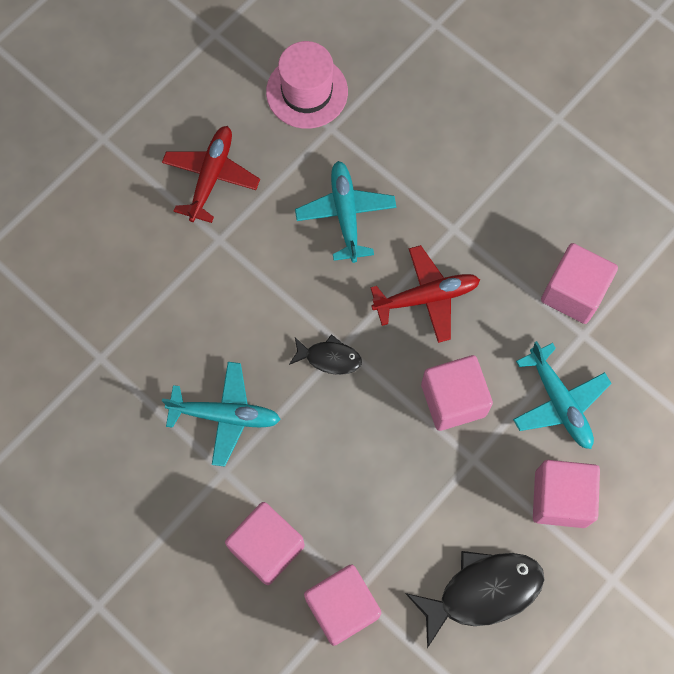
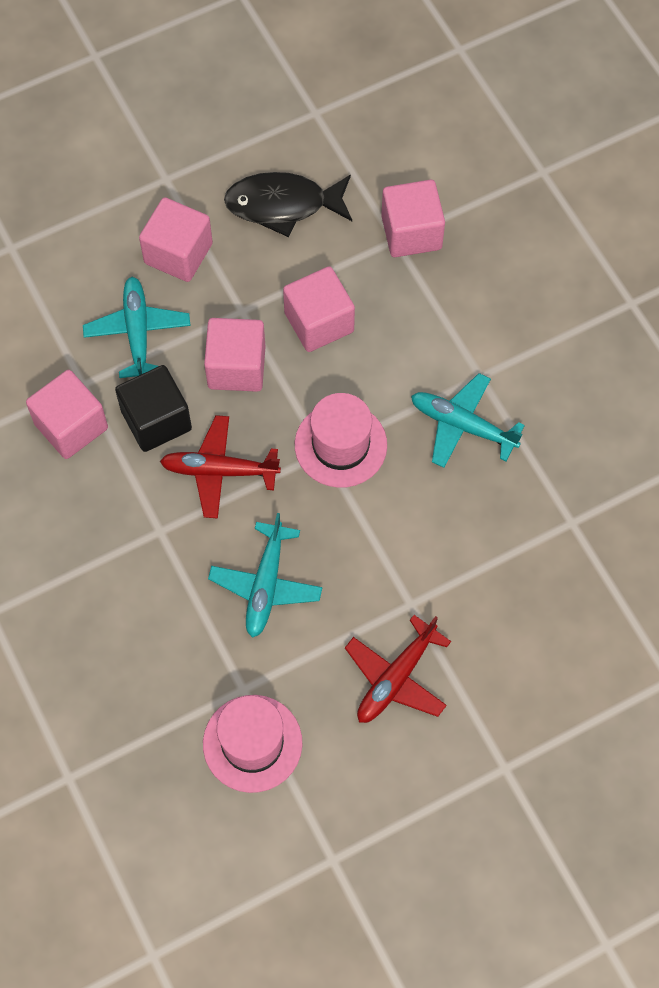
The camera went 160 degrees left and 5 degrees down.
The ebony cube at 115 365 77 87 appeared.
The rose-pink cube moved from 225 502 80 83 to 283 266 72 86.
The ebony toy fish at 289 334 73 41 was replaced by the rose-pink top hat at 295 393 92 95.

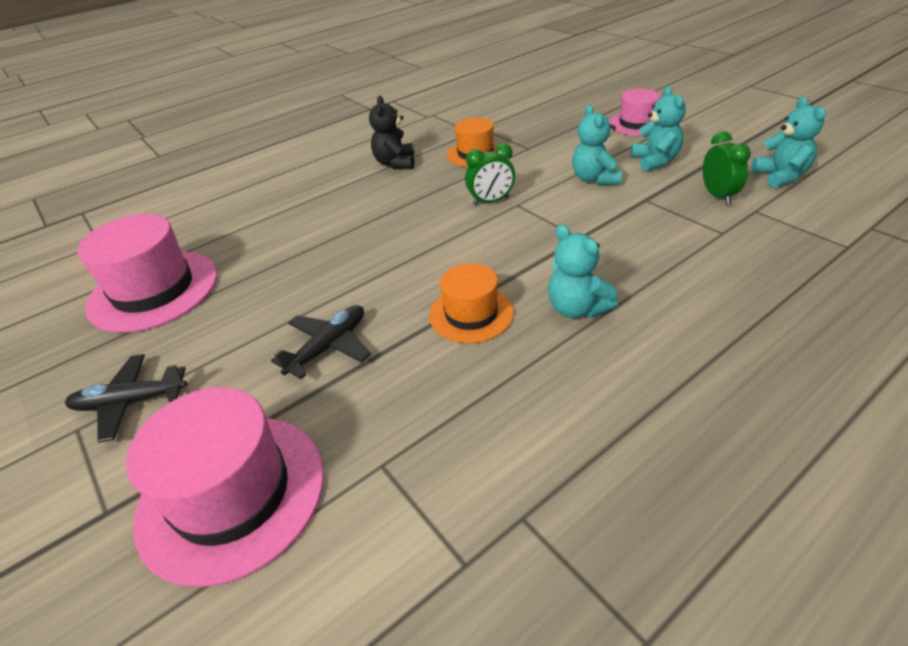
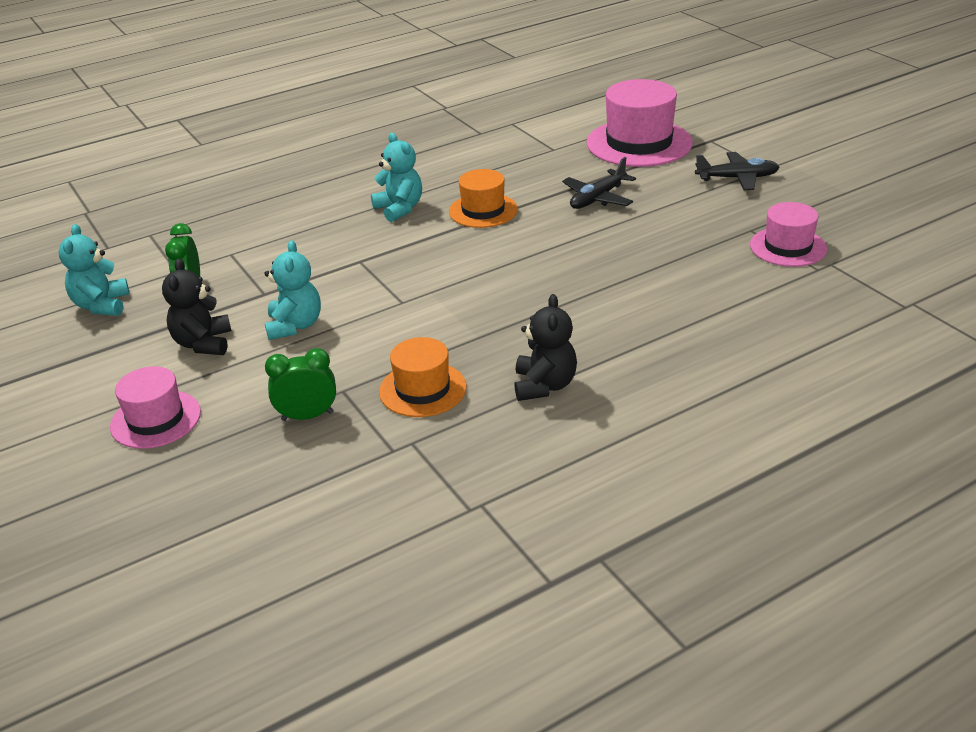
The camera went 175 degrees left and 5 degrees down.
The emerald clock moved from 465 143 50 63 to 265 348 71 73.
The turquoise teddy bear at 631 86 55 85 became the ebony teddy bear at 162 258 70 97.
The rose-pink top hat at 77 214 140 119 changed to 0.60 times the size.

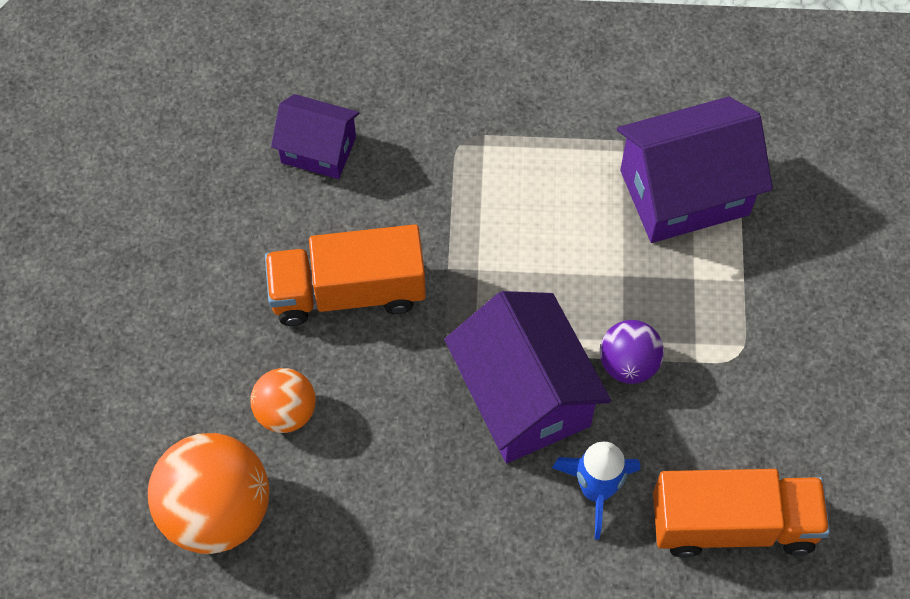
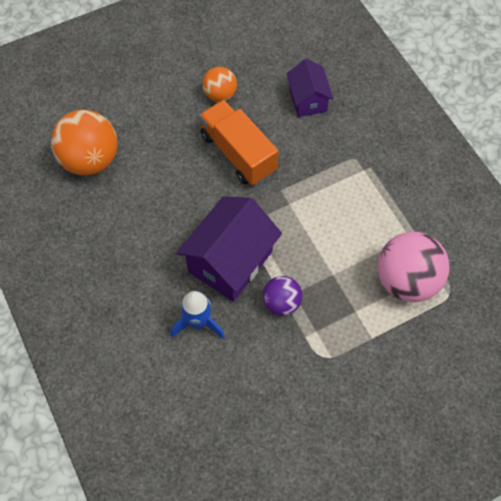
The camera went 60 degrees right and 0 degrees up.
The bright orange truck at 653 469 177 89 disappeared.
The bright orange ball moved from 250 368 66 65 to 202 67 35 35.
The purple house at 617 97 156 146 was replaced by the rose-pink ball at 377 232 73 70.

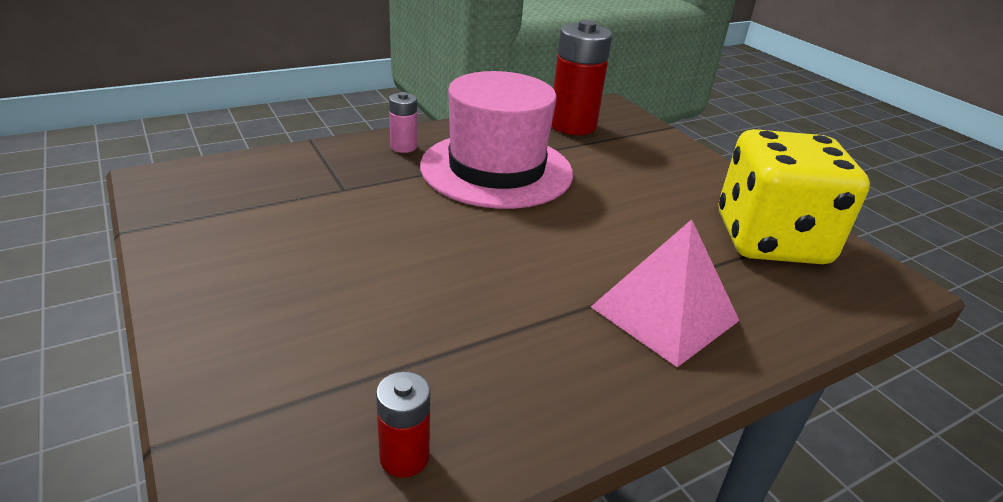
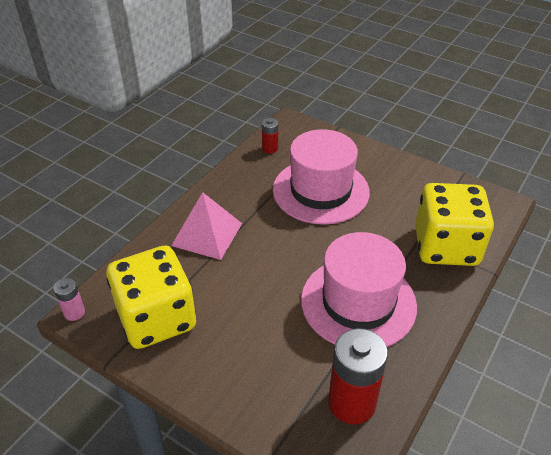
The camera went 155 degrees right and 10 degrees up.
The rose-pink top hat at 273 129 97 96 appeared.
The bright yellow game die at 415 183 79 83 appeared.
The rose-pink power cell moved from 389 92 28 61 to 54 278 31 43.

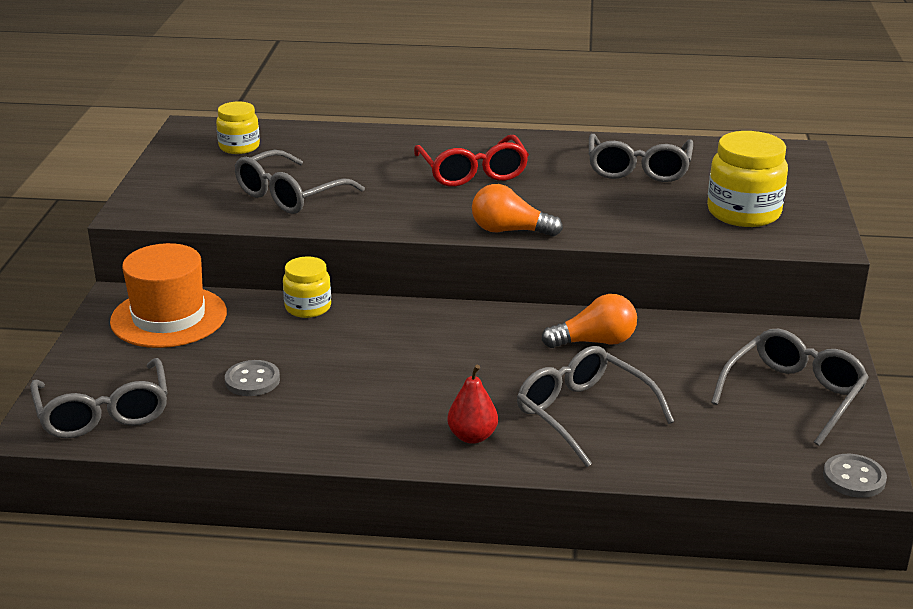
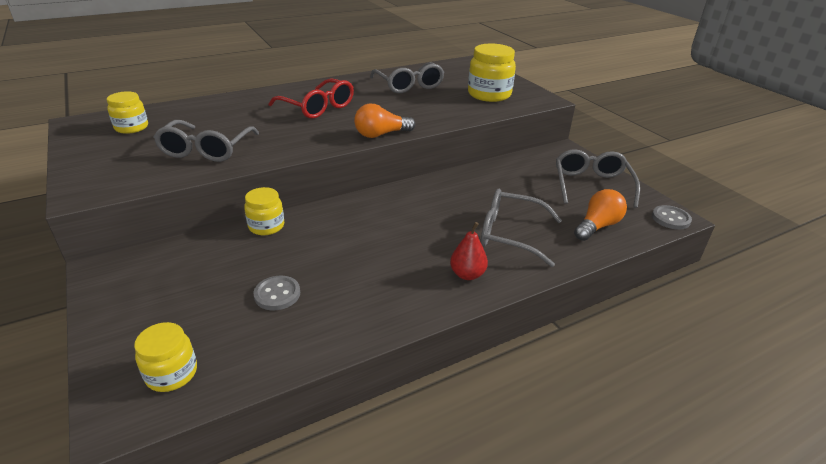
The camera went 35 degrees left and 5 degrees up.
The bright orange top hat at 110 243 117 105 disappeared.
The bright orange light bulb moved from 542 294 95 54 to 574 189 53 52.
The gray glasses at 30 358 138 80 was replaced by the bright yellow jam jar at 134 322 63 70.

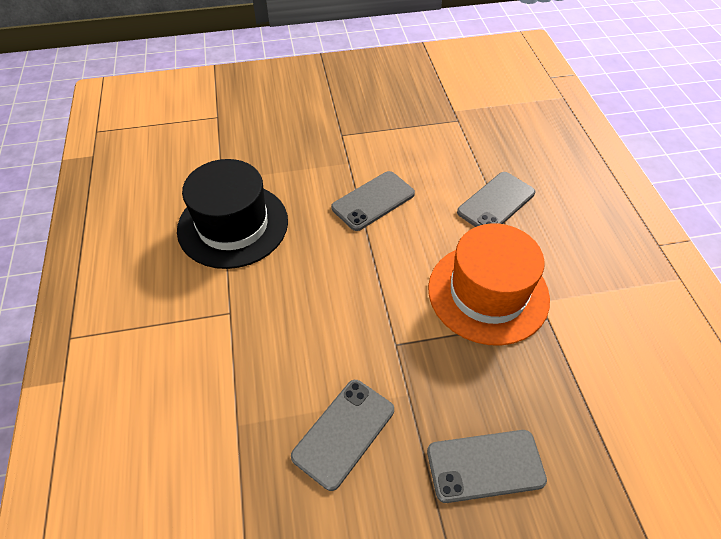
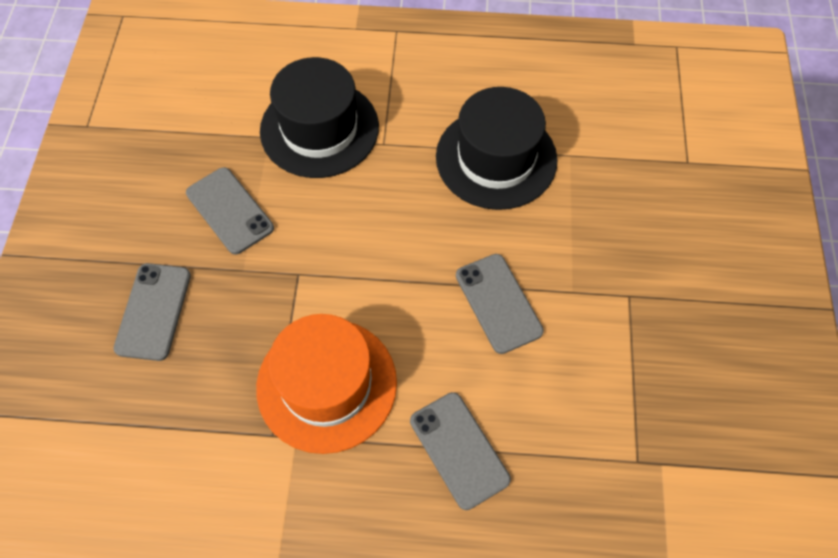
The camera went 105 degrees right and 10 degrees up.
The ebony top hat at 260 57 119 121 appeared.

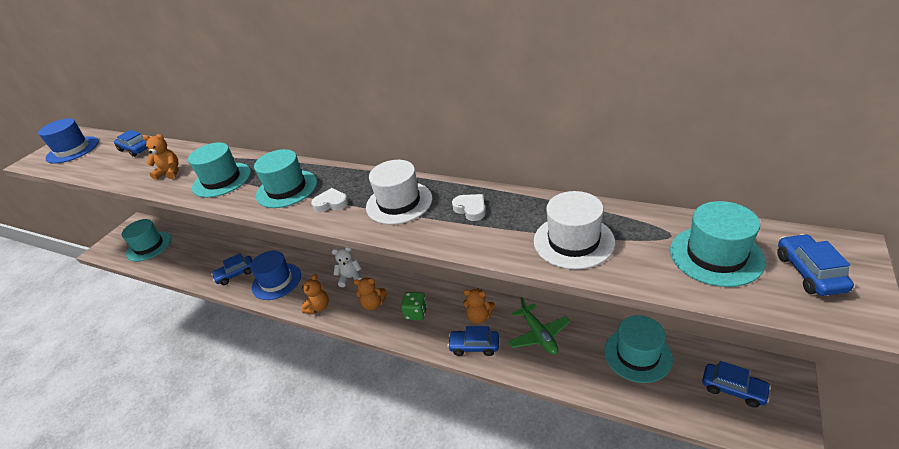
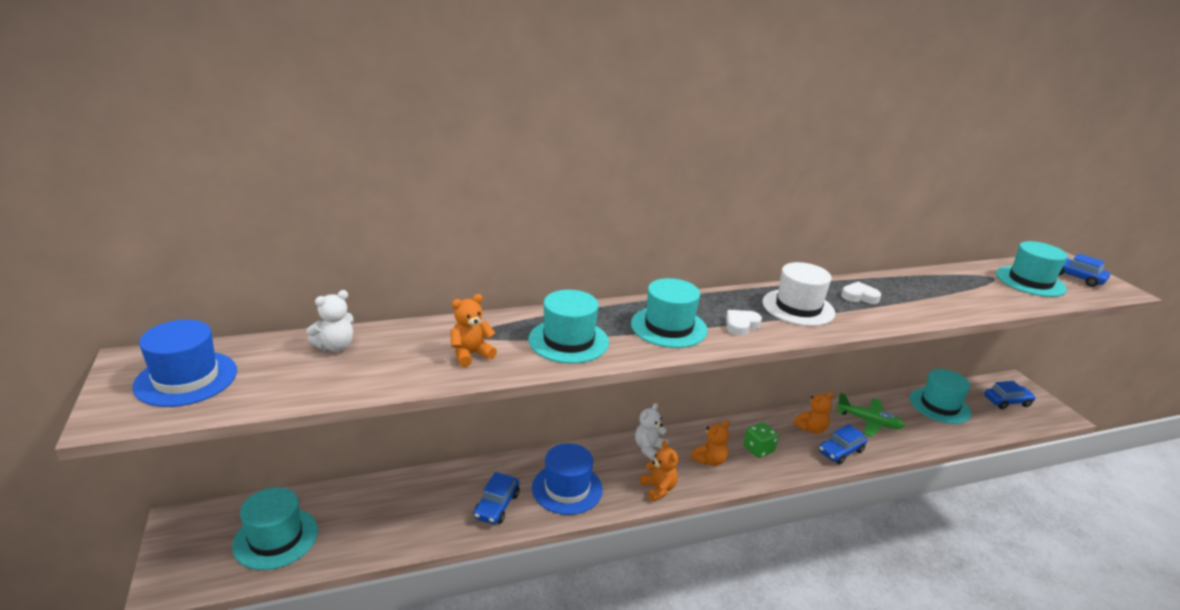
The camera went 50 degrees left and 10 degrees down.
The pure white top hat at 534 191 81 78 disappeared.
The royal blue toy car at 114 130 33 27 was replaced by the pure white teddy bear at 306 290 48 61.

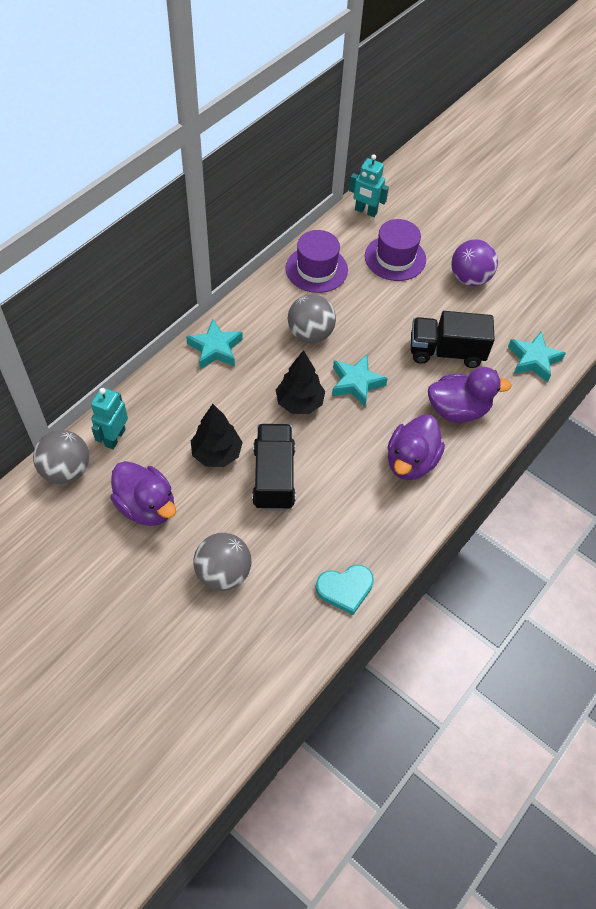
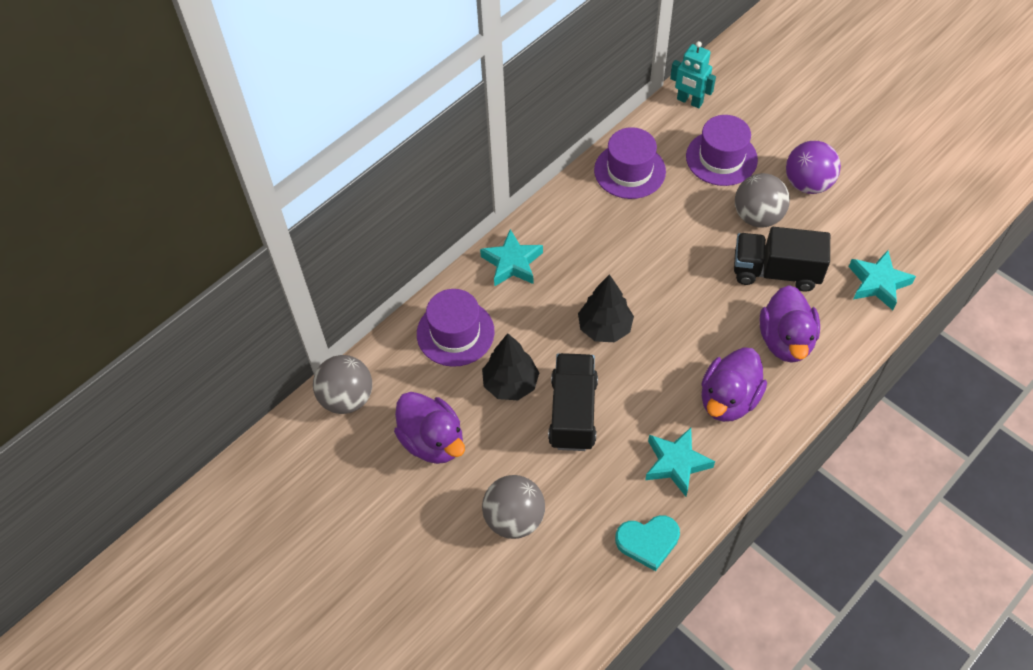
The camera went 10 degrees right and 0 degrees up.
The turquoise toy robot at 91 387 37 62 disappeared.
The purple top hat at 417 289 78 78 appeared.
The gray ball moved from 288 294 48 49 to 735 173 55 55.
The turquoise star moved from 332 355 56 52 to 645 428 70 69.
The purple toy duck at 428 367 83 56 turned 90 degrees clockwise.

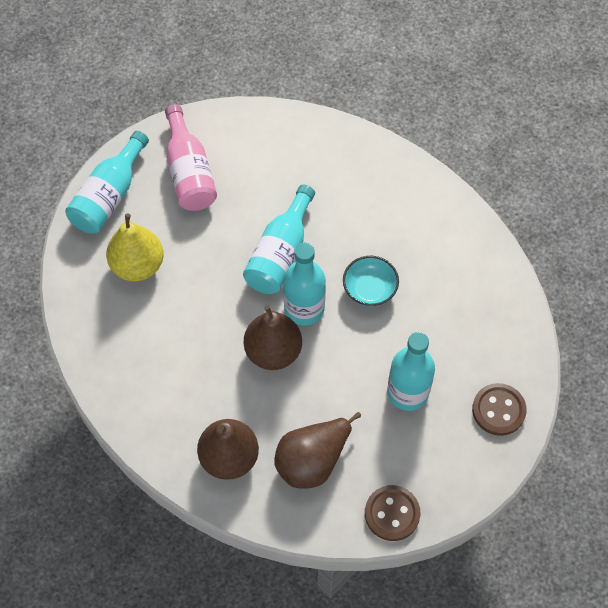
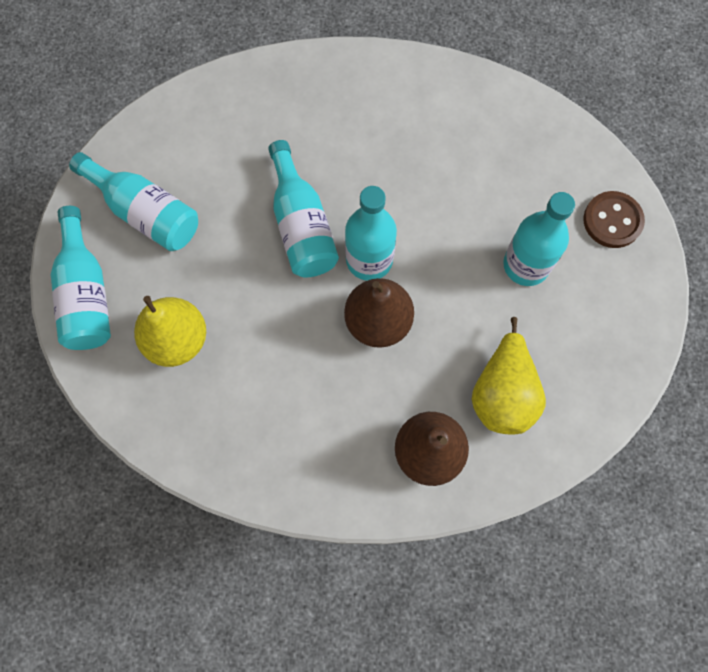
The camera went 40 degrees left and 10 degrees up.
The turquoise bowl at 343 256 56 50 disappeared.
The dark brown button at 365 485 56 56 disappeared.
The rose-pink drink bottle at 165 104 52 107 became the turquoise drink bottle at 69 152 129 99.
The dark brown pear fruit at 274 412 87 77 became the bright yellow pear fruit at 472 317 74 118.

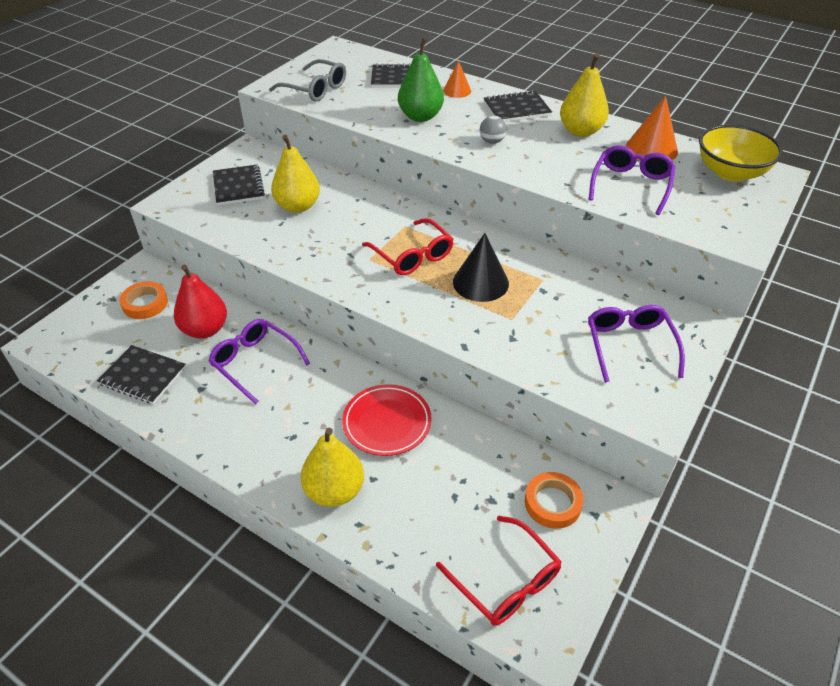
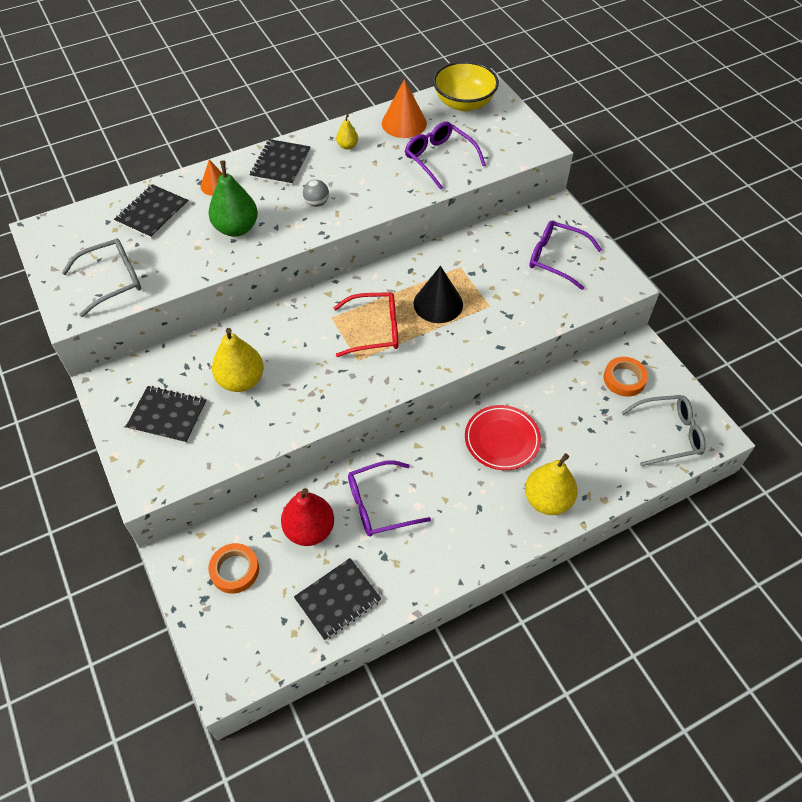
The camera went 60 degrees left and 10 degrees up.
The scarlet glasses at 436 516 126 110 became the gray glasses at 621 395 85 71.
The bright yellow pear fruit at 560 53 49 84 changed to 0.50 times the size.

